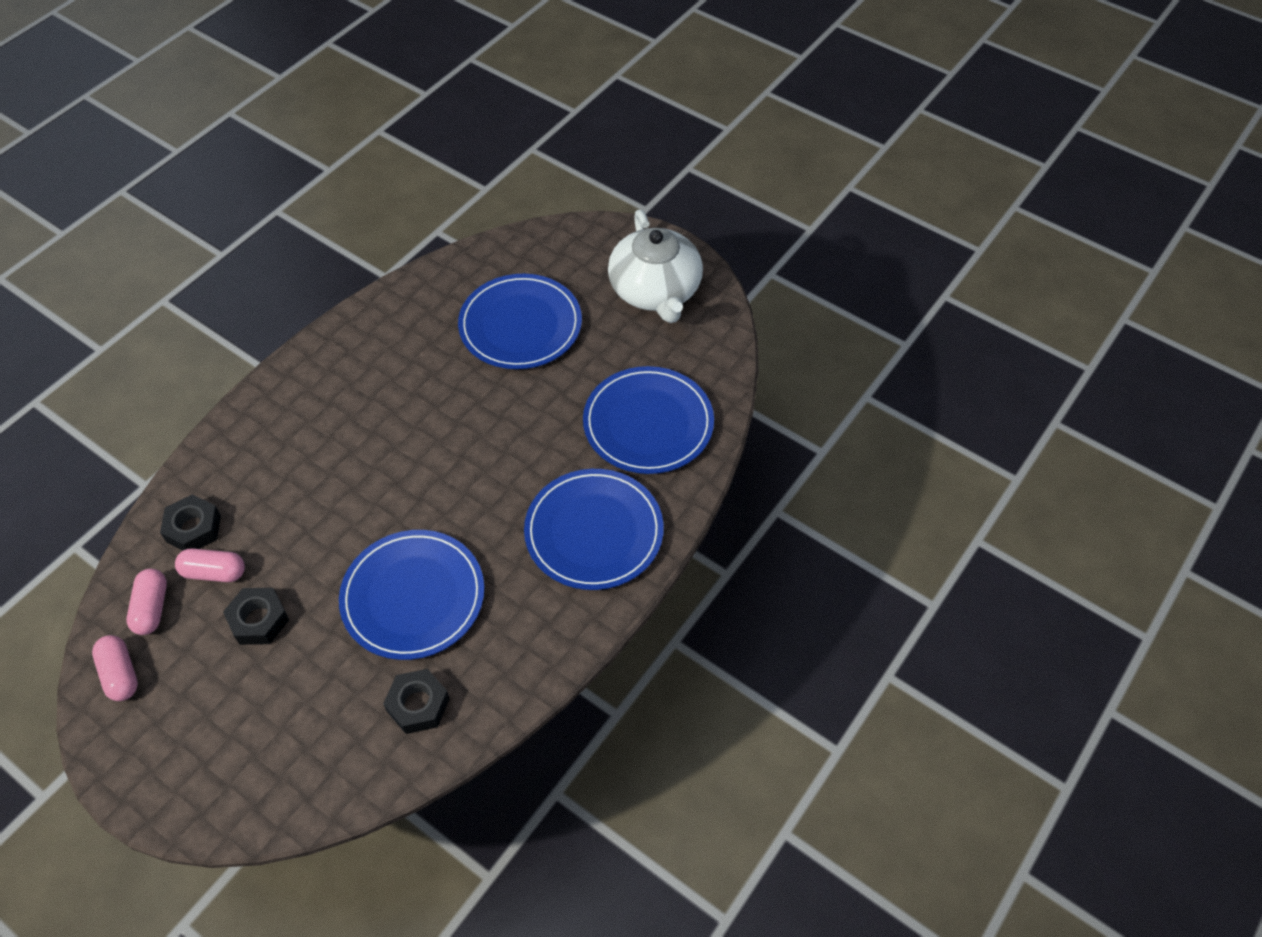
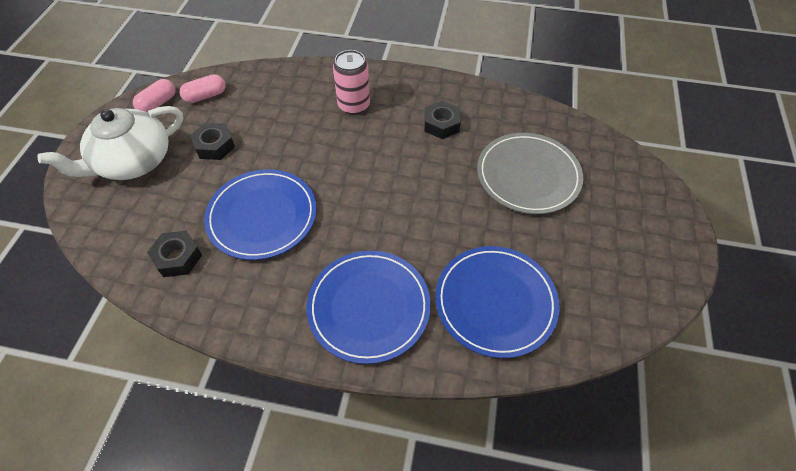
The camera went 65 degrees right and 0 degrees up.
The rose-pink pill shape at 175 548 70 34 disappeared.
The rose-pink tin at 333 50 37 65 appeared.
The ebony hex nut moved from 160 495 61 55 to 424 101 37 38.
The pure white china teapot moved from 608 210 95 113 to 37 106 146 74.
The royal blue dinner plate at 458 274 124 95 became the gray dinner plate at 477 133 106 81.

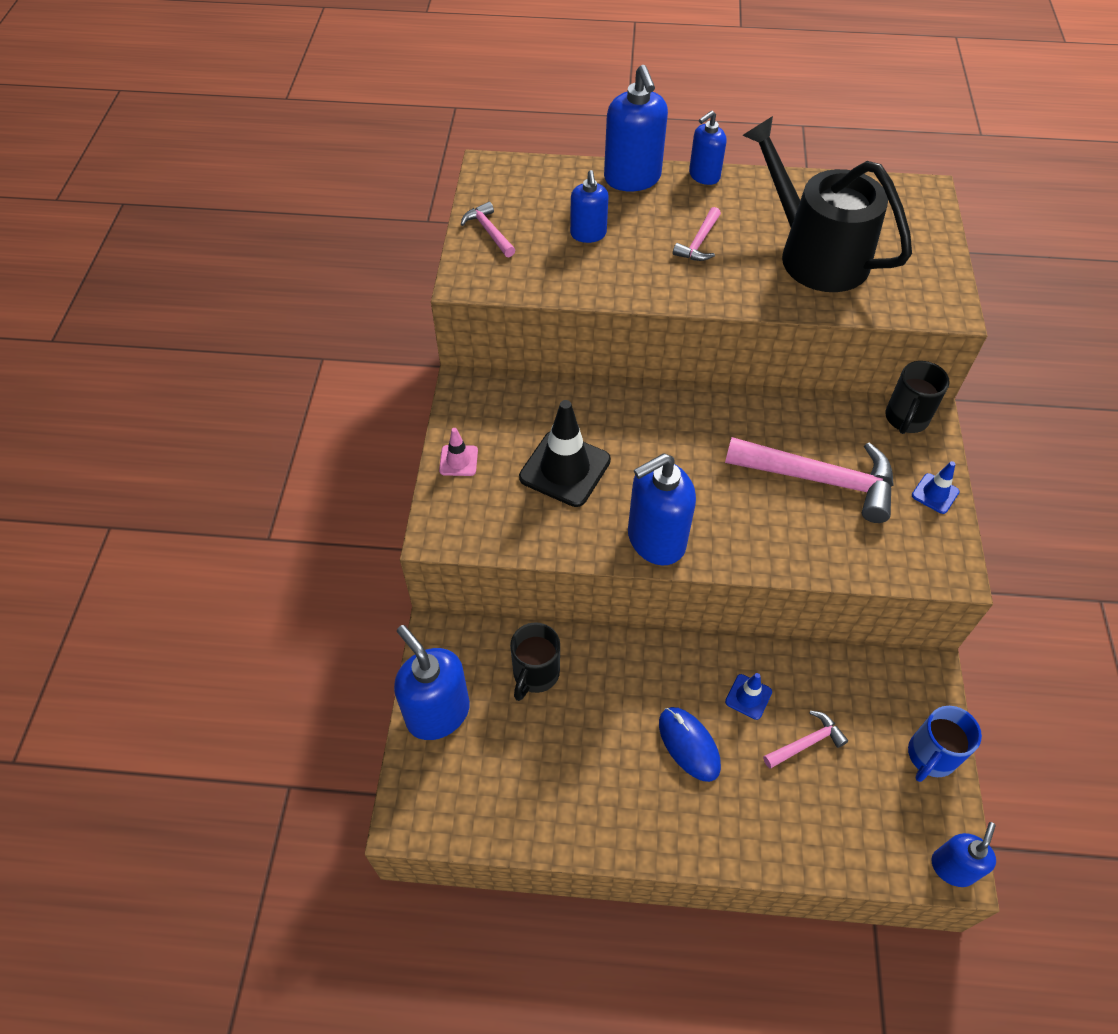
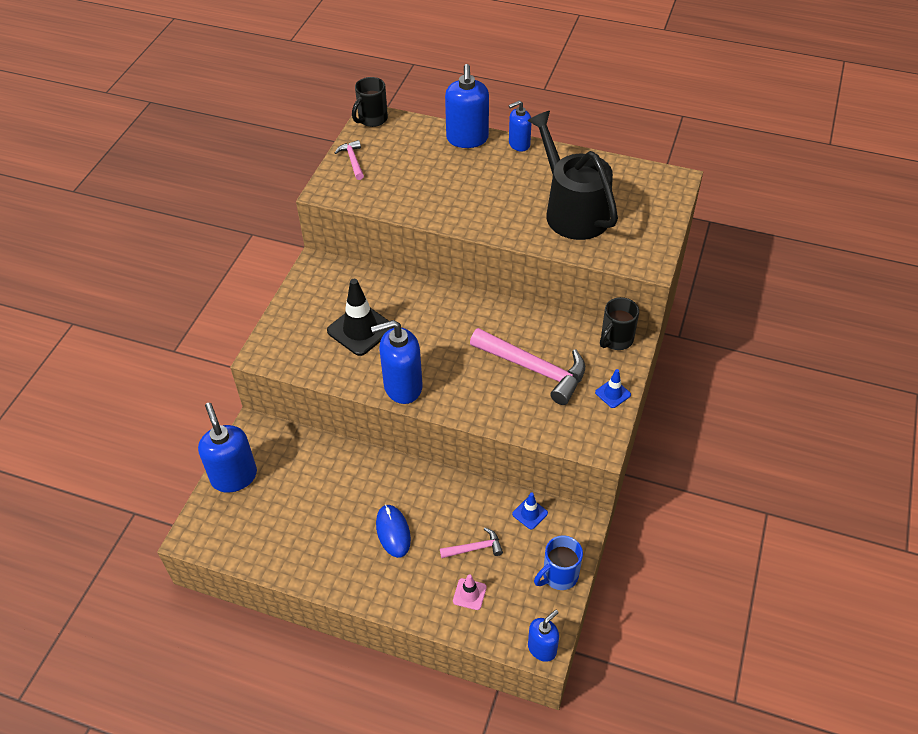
The camera went 15 degrees right and 5 degrees down.
The royal blue soap dispenser at 570 170 38 73 disappeared.
The rose-pink carpenter's hammer at 673 207 48 54 disappeared.
The rose-pink road cone moved from 439 428 39 48 to 453 574 34 36.
The ebony tea mug moved from 510 622 50 79 to 352 77 36 50.
The royal blue road cone moved from 725 673 47 47 to 512 492 36 38.

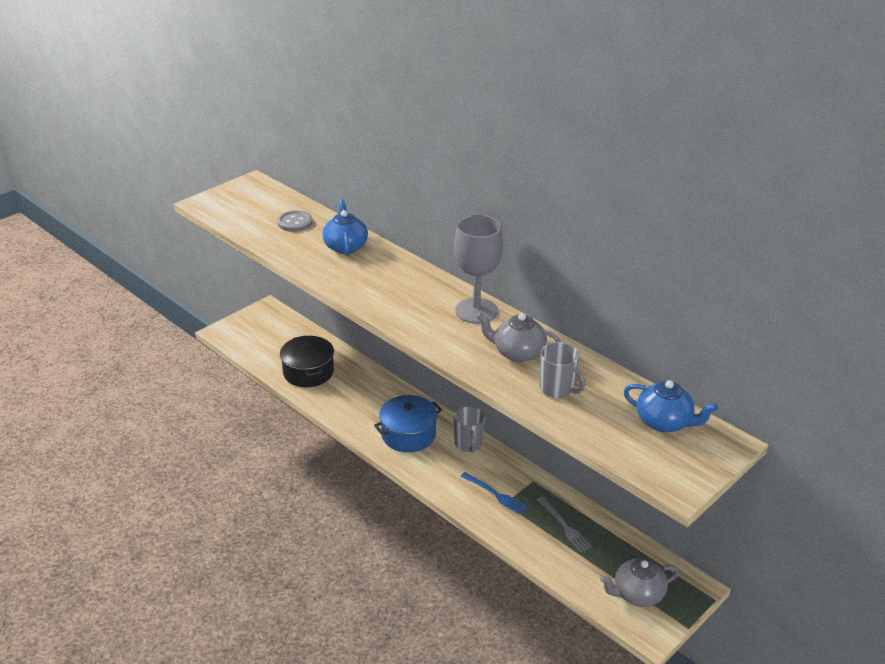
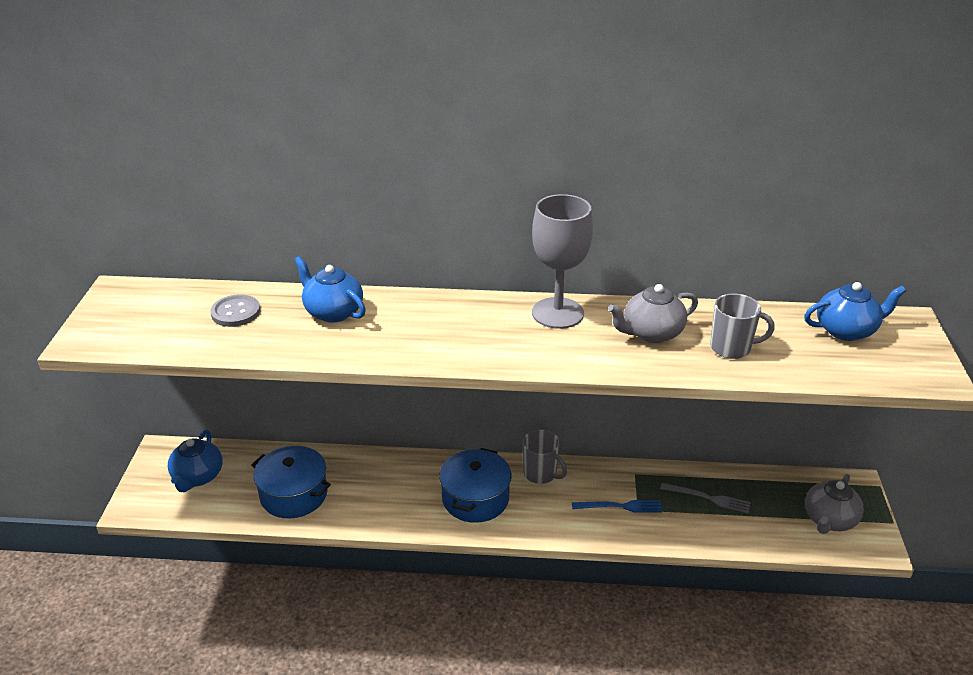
The camera went 40 degrees left and 0 degrees up.
The royal blue china teapot at 168 430 55 62 appeared.
The ebony pot at 280 335 54 52 became the royal blue pot at 251 446 80 72.

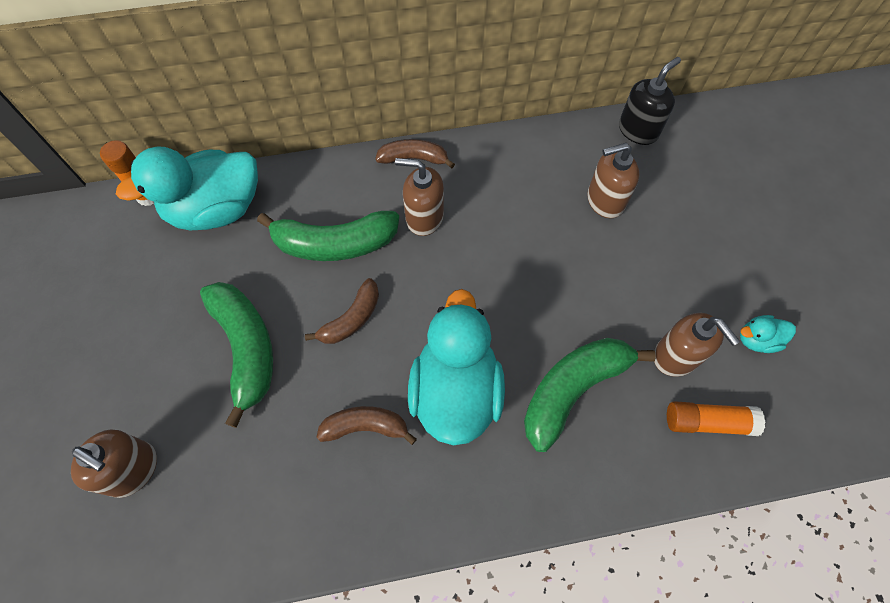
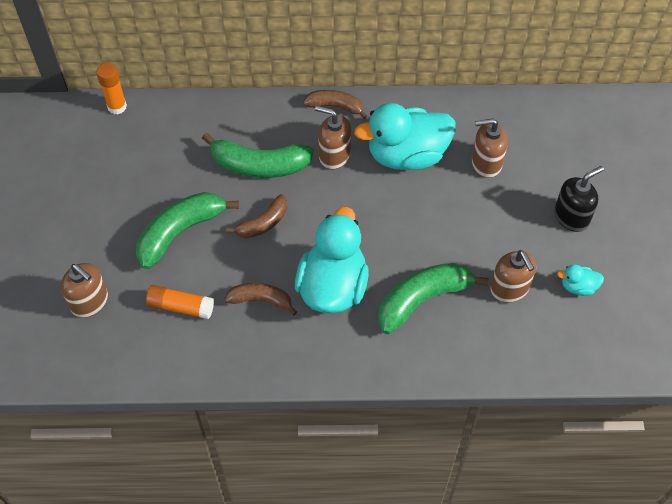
The camera went 10 degrees right and 5 degrees down.
The turquoise toy duck moved from 116 146 142 84 to 354 103 102 67.
The ebony soap dispenser moved from 619 57 62 88 to 554 166 50 66.
The bright orange glue stick moved from 667 401 98 35 to 146 285 68 34.
The emerald banana at 200 282 73 146 turned 120 degrees counterclockwise.

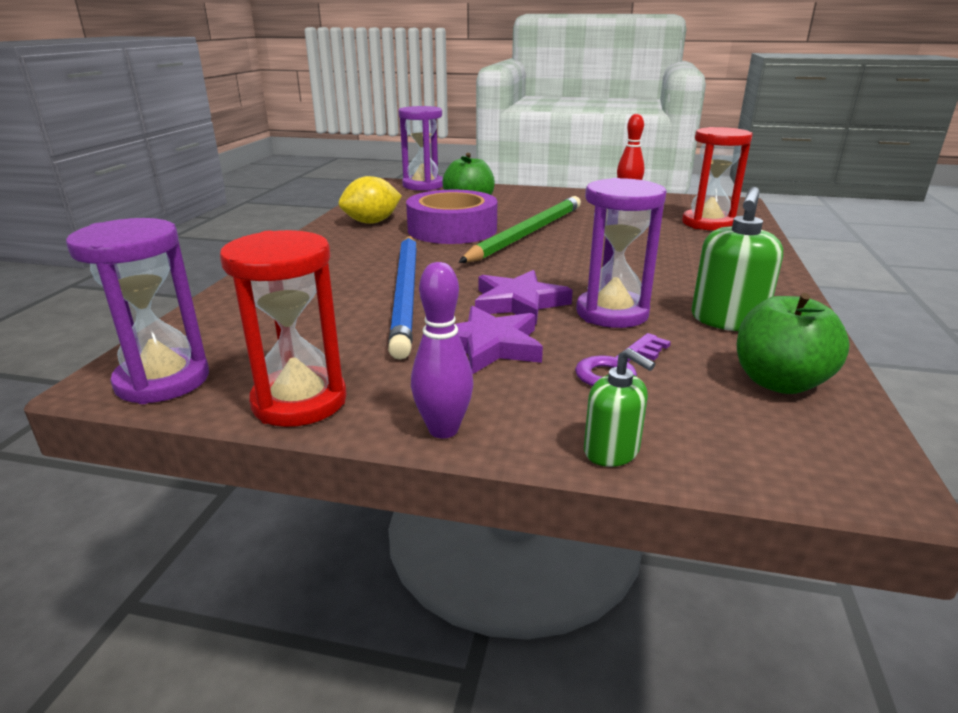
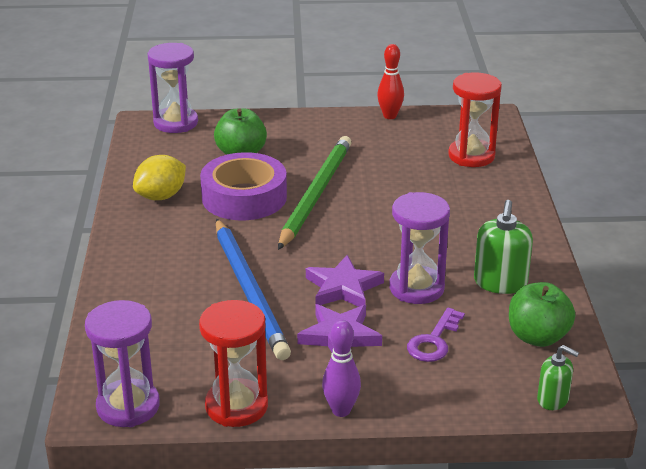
The camera went 15 degrees left and 5 degrees up.
The emerald soap dispenser moved from 584 348 71 119 to 537 345 42 65.

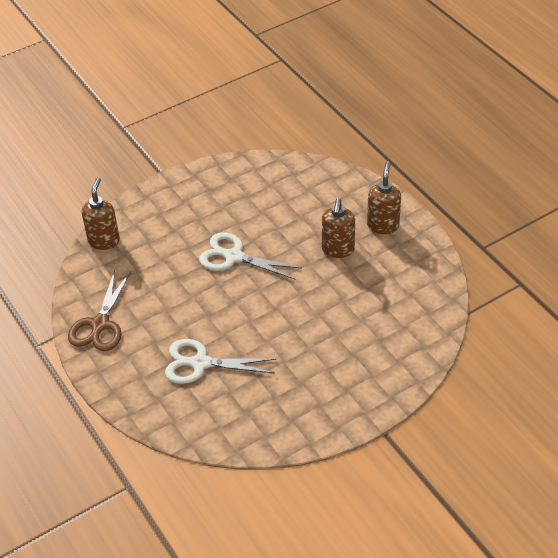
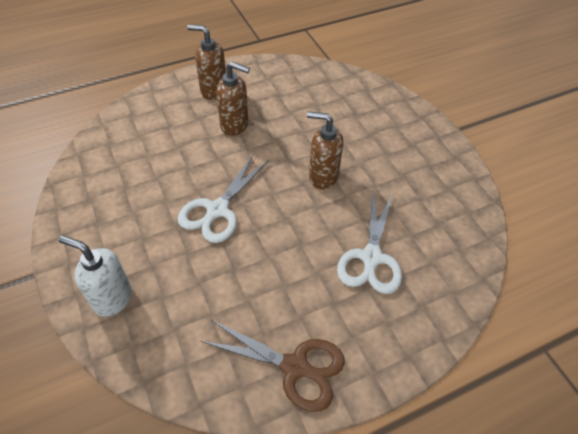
The camera went 85 degrees left and 5 degrees up.
The pure white soap dispenser at 59 236 73 81 appeared.
The dark brown soap dispenser moved from 81 177 39 73 to 307 112 36 78.

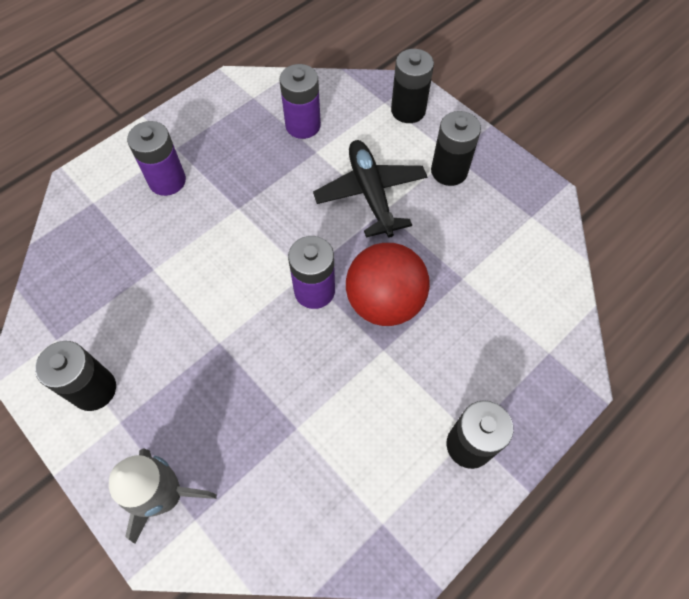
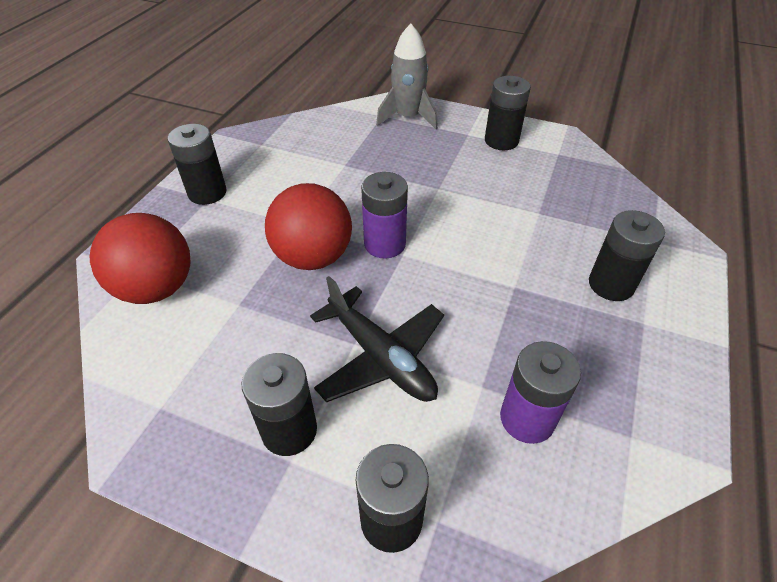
The camera went 155 degrees right and 15 degrees down.
The scarlet ball at 90 213 100 91 appeared.
The purple power cell at 127 121 59 75 became the ebony power cell at 589 210 76 91.

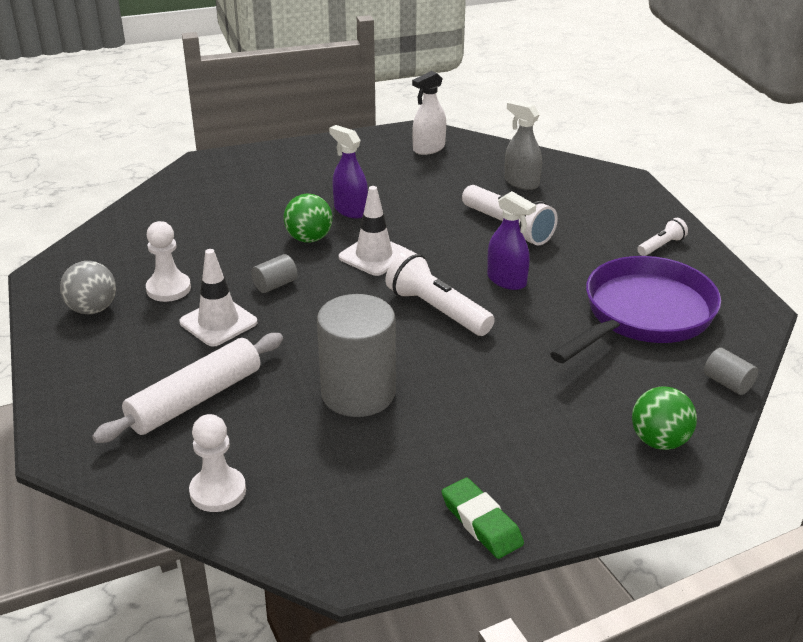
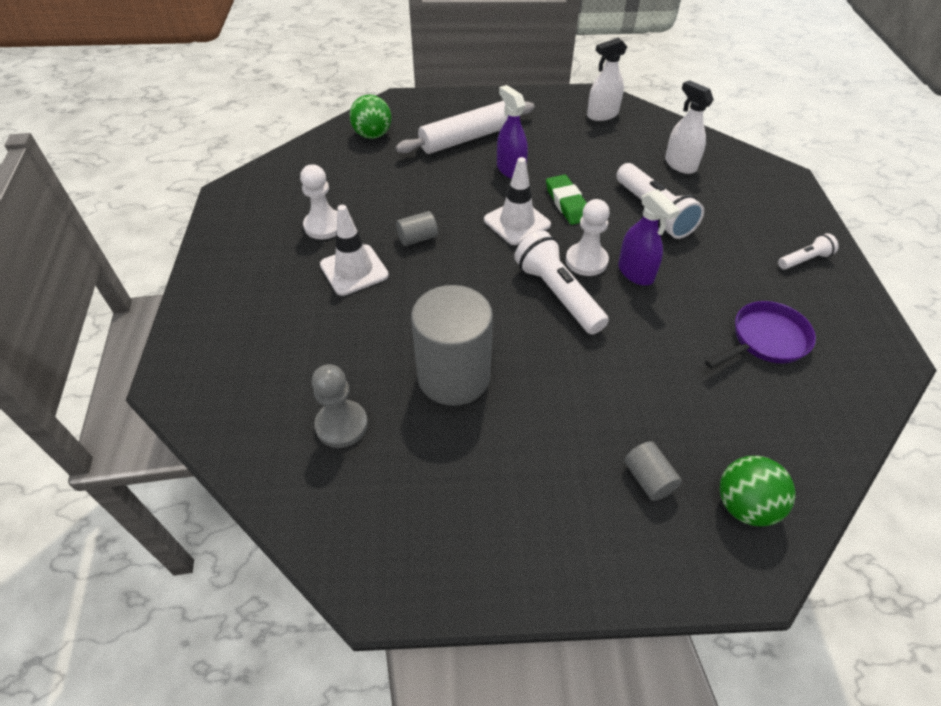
The camera went 15 degrees right and 15 degrees up.
The gray ball at 60 261 56 54 disappeared.
The gray chess pawn at 312 364 56 84 appeared.
The pure white rolling pin moved from 92 333 191 110 to 396 101 138 53.
The pure white chess pawn moved from 189 414 57 98 to 566 199 44 77.
The emerald ball moved from 284 194 49 49 to 350 95 41 44.
The emerald eraser moved from 442 478 82 81 to 546 174 41 51.
The gray solid cylinder moved from 704 348 54 47 to 624 441 58 60.
The gray sprayer at 505 100 37 90 became the pure white sprayer at 665 80 49 94.
The purple skillet at 550 256 171 107 changed to 0.56 times the size.

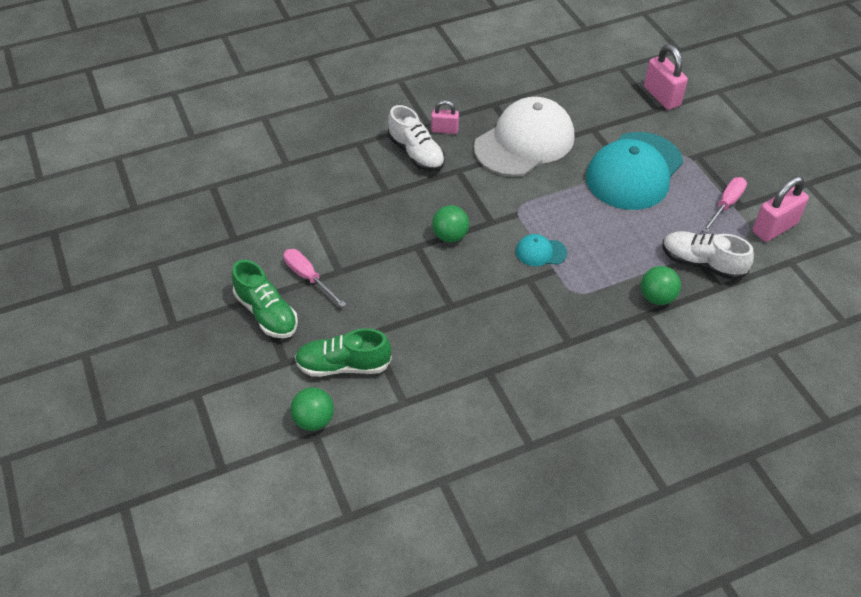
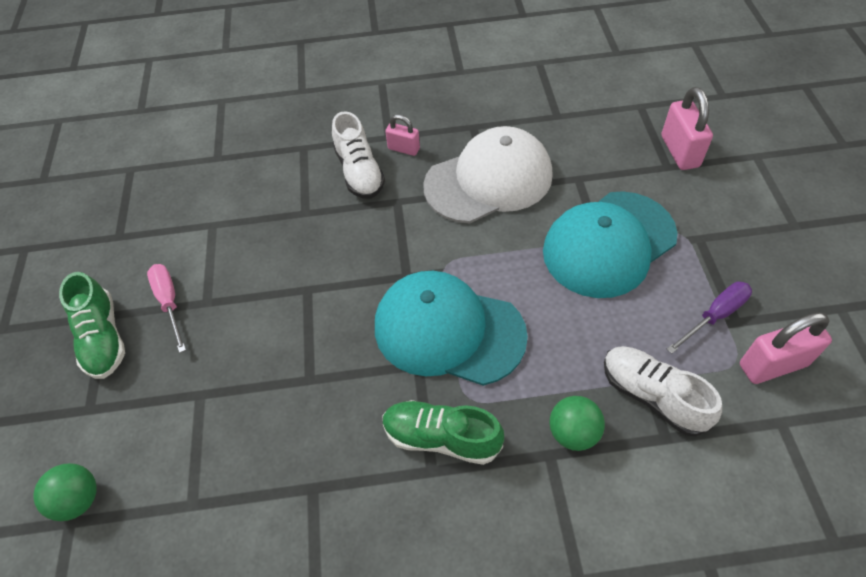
The camera went 20 degrees right and 5 degrees up.
The emerald ball at 432 205 37 37 disappeared.
The emerald lace-up shoe moved from 295 328 97 49 to 382 400 122 65.
The rose-pink hand screwdriver at 702 177 45 56 became the purple hand screwdriver at 667 281 85 73.
The turquoise peaked cap at 516 234 51 32 changed to 2.37 times the size.

